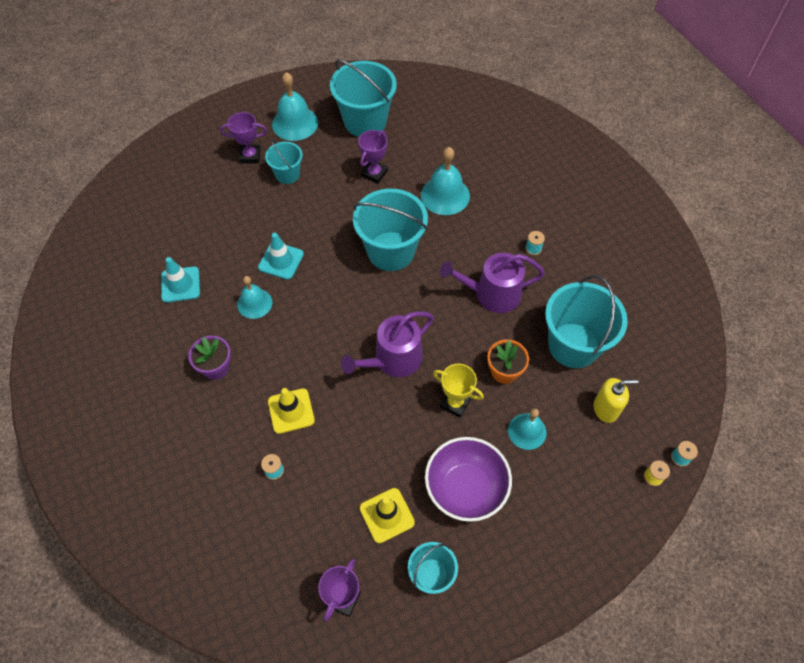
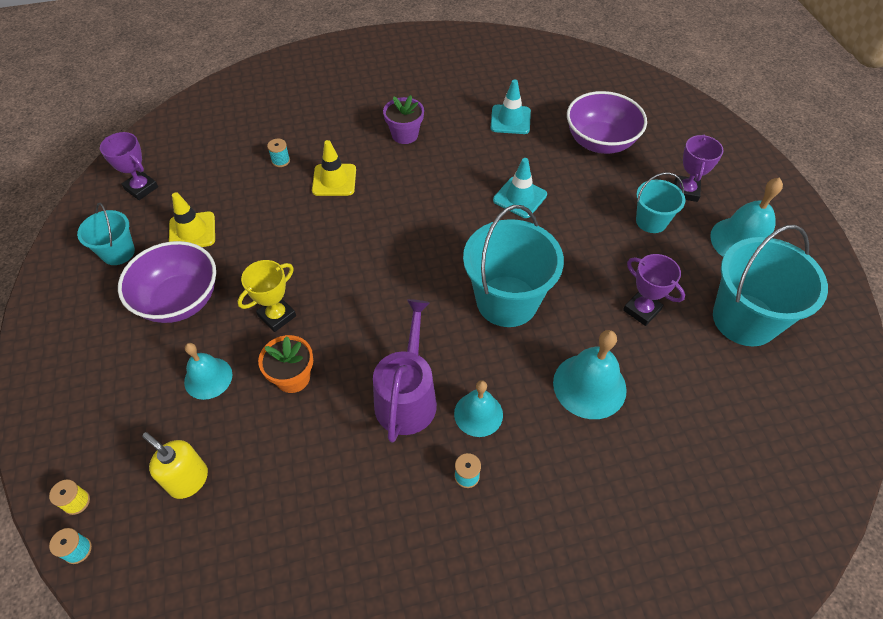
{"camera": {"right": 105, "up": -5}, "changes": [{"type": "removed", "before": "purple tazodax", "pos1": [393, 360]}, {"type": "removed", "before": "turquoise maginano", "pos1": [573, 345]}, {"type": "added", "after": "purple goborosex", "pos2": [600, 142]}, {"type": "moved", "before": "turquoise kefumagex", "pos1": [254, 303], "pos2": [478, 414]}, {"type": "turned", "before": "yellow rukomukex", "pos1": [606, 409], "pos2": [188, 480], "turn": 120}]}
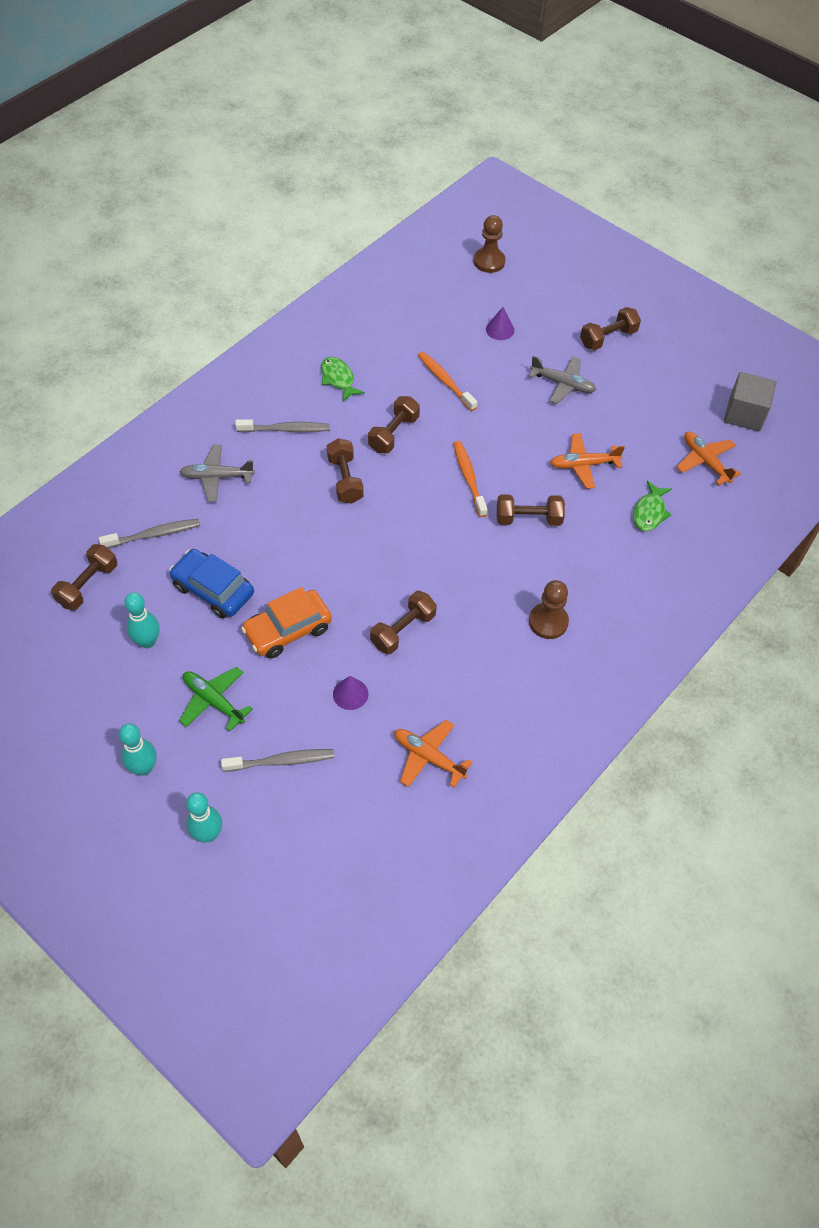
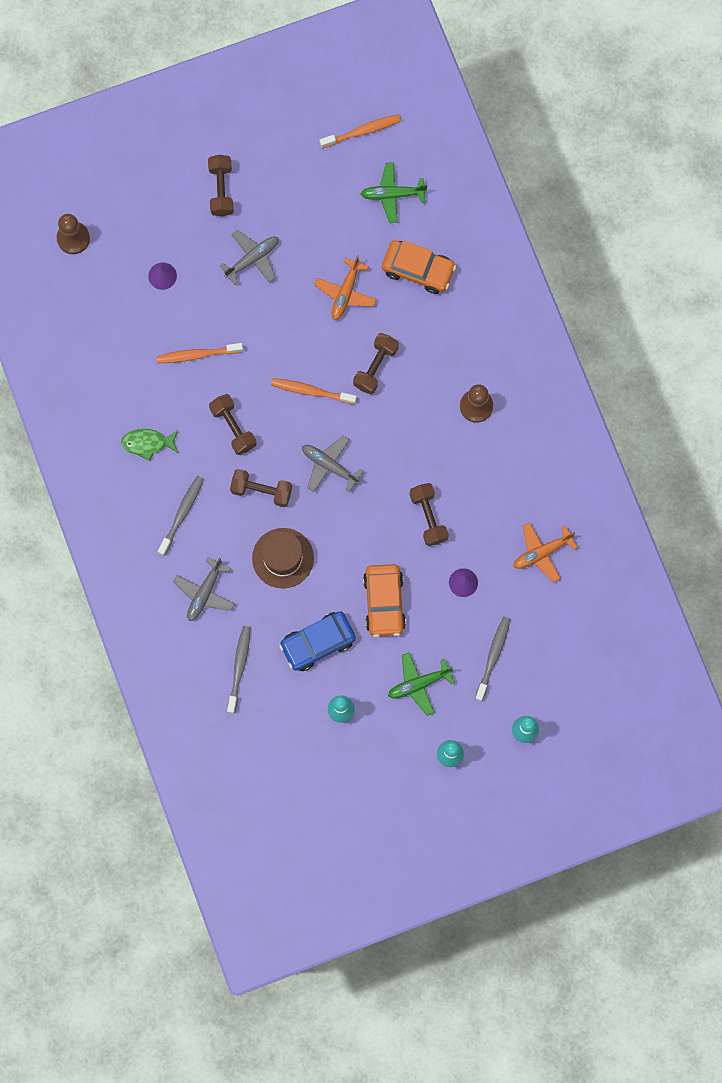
{"camera": {"right": -60, "up": 20}, "changes": [{"type": "removed", "before": "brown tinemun", "pos1": [88, 585]}, {"type": "added", "after": "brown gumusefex", "pos2": [283, 558]}, {"type": "added", "after": "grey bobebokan", "pos2": [329, 465]}, {"type": "replaced", "before": "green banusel", "after": "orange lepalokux", "pos1": [649, 512], "pos2": [418, 270]}, {"type": "replaced", "before": "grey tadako", "after": "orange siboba", "pos1": [744, 414], "pos2": [362, 131]}, {"type": "recoloured", "before": "orange bobebokan", "after": "green bobebokan", "pos1": [705, 461], "pos2": [392, 194]}]}
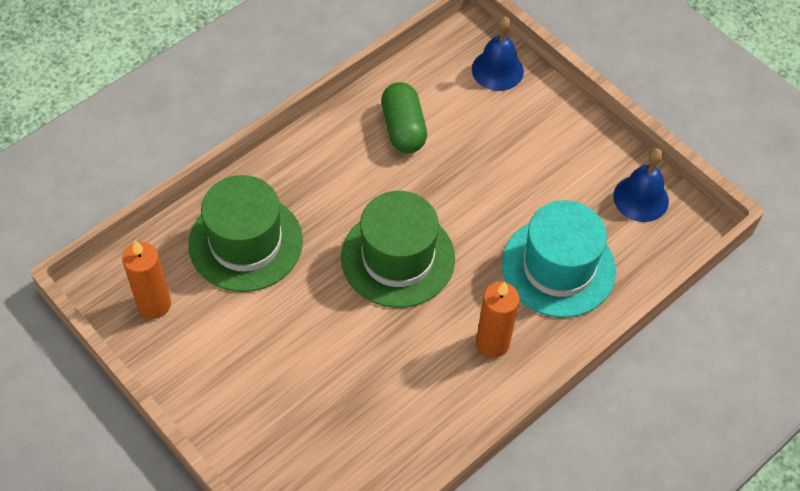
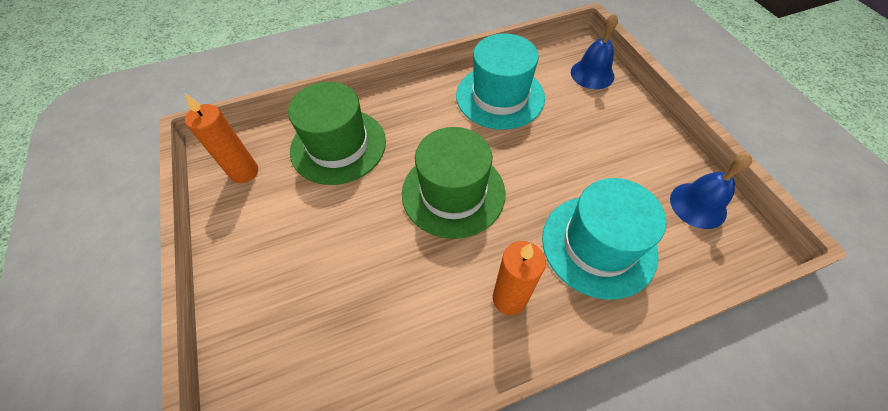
{"camera": {"right": 25, "up": 0}, "changes": [{"type": "replaced", "before": "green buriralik", "after": "turquoise gumusefex", "pos1": [403, 128], "pos2": [500, 96]}]}
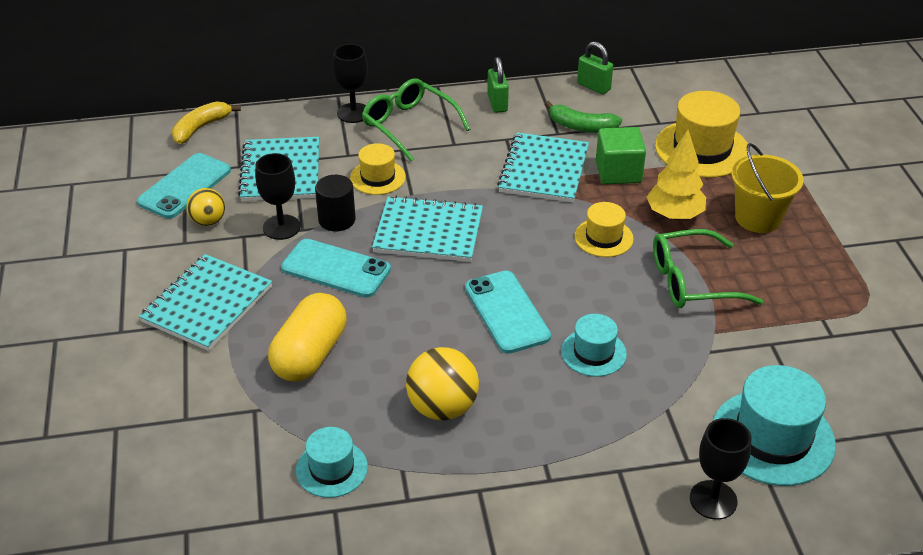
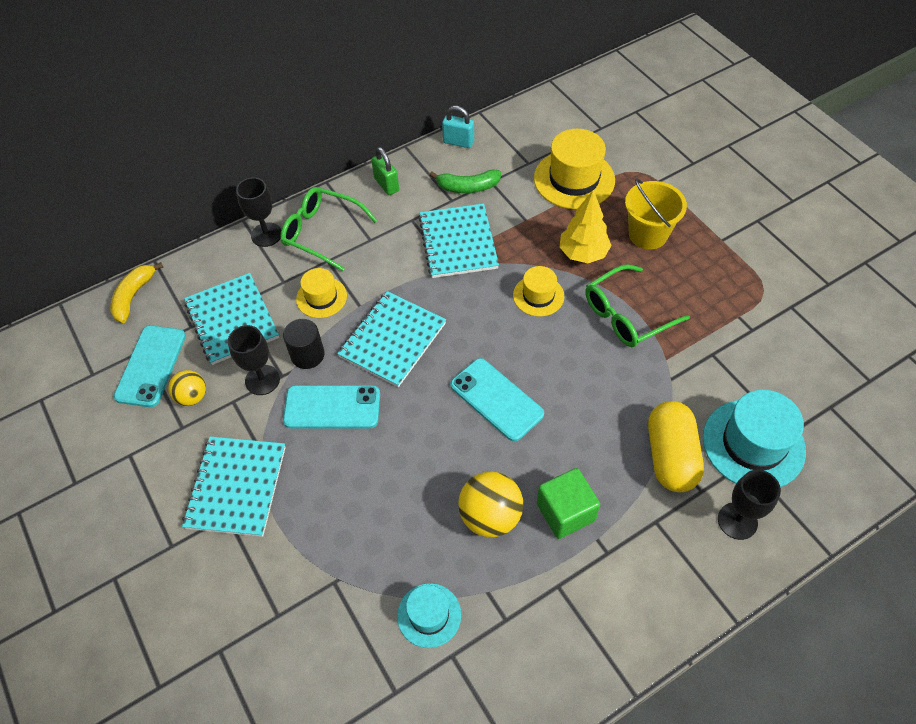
{"camera": {"right": -20, "up": 15}, "changes": [{"type": "removed", "before": "turquoise gumusefex", "pos1": [593, 352]}, {"type": "moved", "before": "yellow buriralik", "pos1": [310, 354], "pos2": [670, 456]}, {"type": "moved", "before": "green tadako", "pos1": [618, 172], "pos2": [565, 512]}, {"type": "recoloured", "before": "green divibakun", "after": "turquoise divibakun", "pos1": [593, 87], "pos2": [458, 142]}, {"type": "turned", "before": "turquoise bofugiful", "pos1": [428, 232], "pos2": [393, 340], "turn": -45}]}
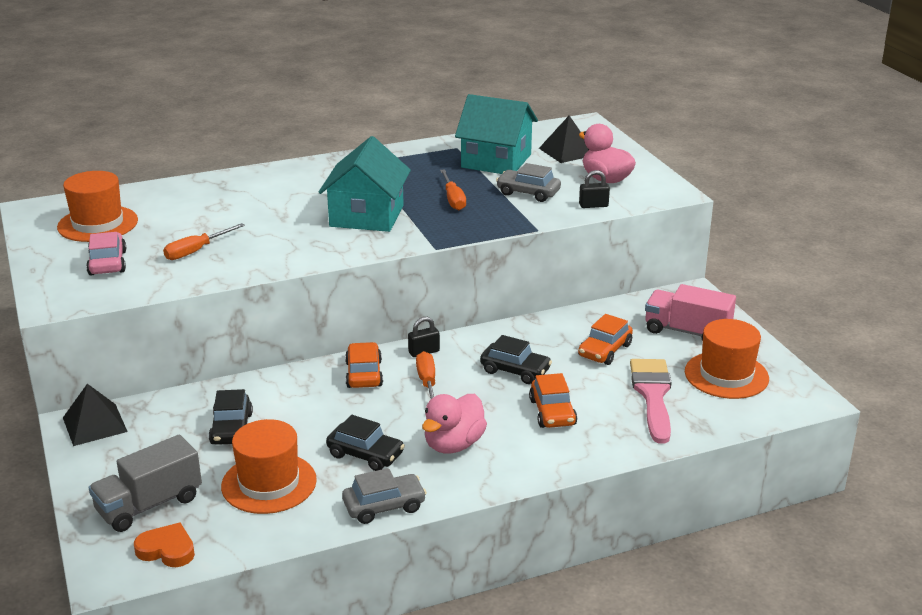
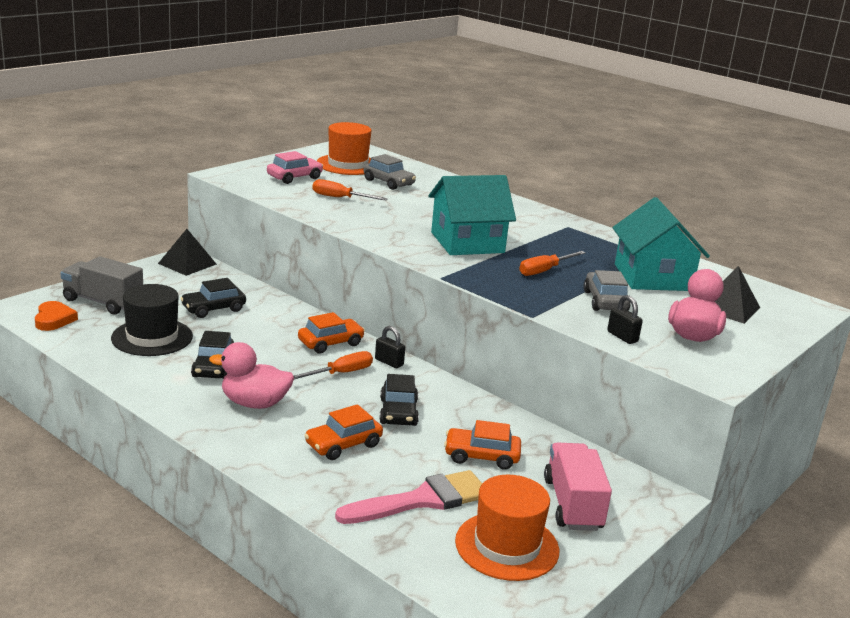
{"camera": {"right": 60, "up": -5}, "changes": [{"type": "moved", "before": "grey lepalokux", "pos1": [384, 506], "pos2": [388, 182]}, {"type": "recoloured", "before": "orange gumusefex", "after": "black gumusefex", "pos1": [269, 483], "pos2": [152, 337]}]}
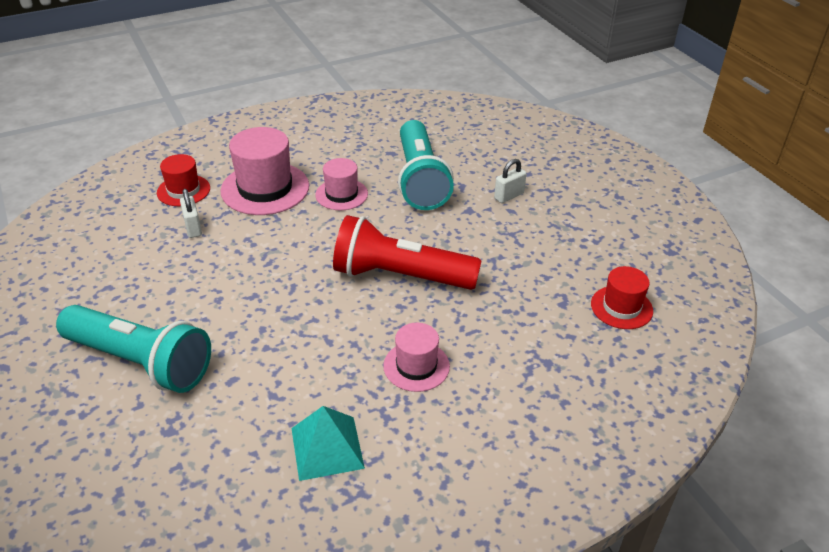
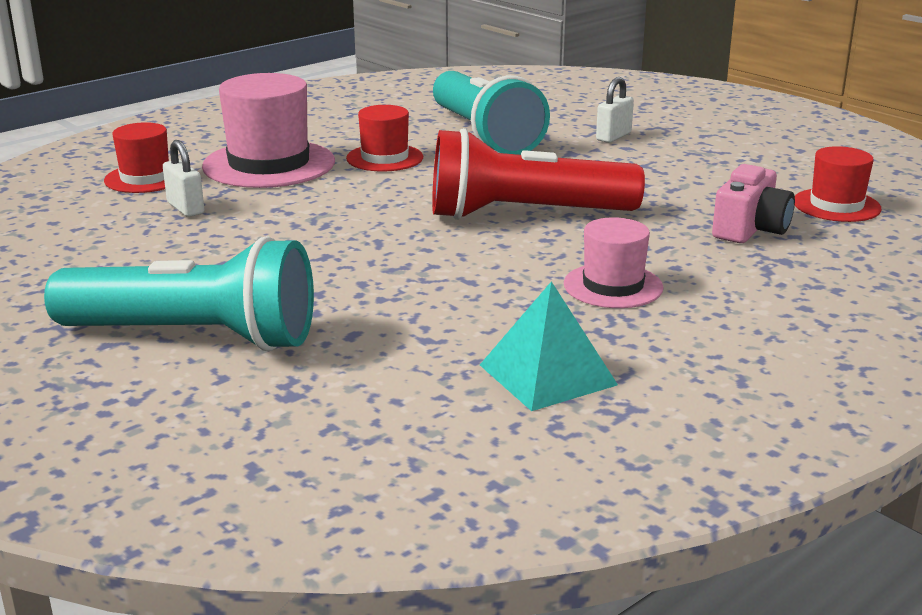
{"camera": {"right": -15, "up": -15}, "changes": [{"type": "added", "after": "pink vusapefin", "pos2": [750, 229]}, {"type": "recoloured", "before": "pink gumusefex", "after": "red gumusefex", "pos1": [341, 194], "pos2": [384, 158]}]}
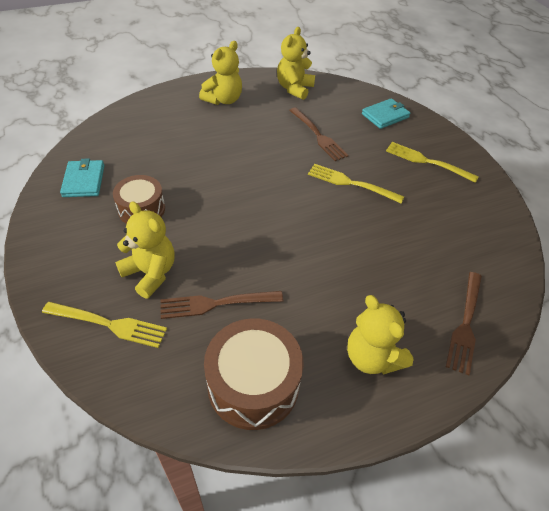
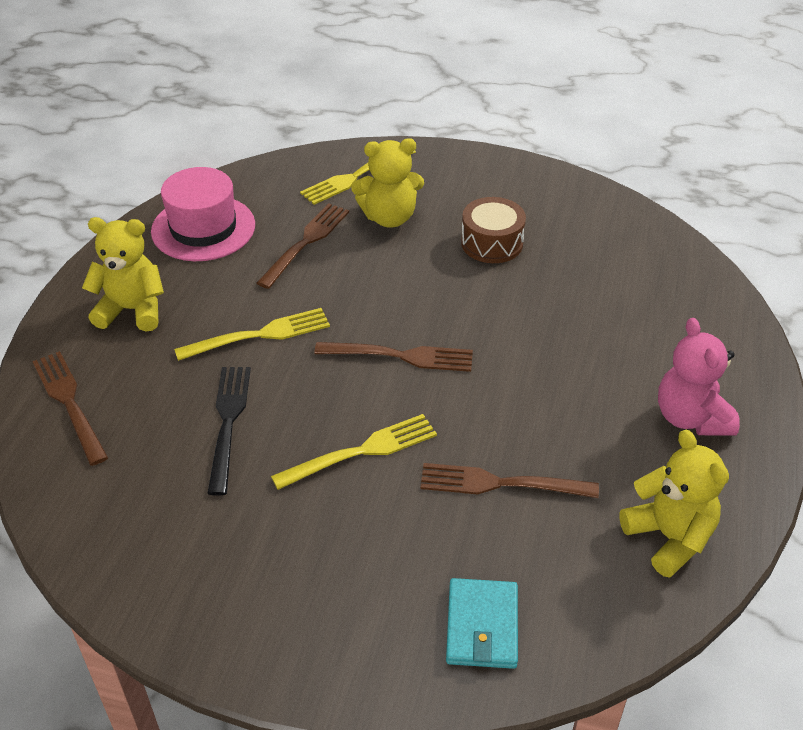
{"camera": {"right": 130, "up": -5}, "changes": [{"type": "removed", "before": "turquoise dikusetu", "pos1": [84, 181]}, {"type": "added", "after": "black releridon", "pos2": [228, 422]}, {"type": "added", "after": "brown releridon", "pos2": [401, 356]}, {"type": "moved", "before": "yellow releridon", "pos1": [426, 161], "pos2": [260, 335]}, {"type": "replaced", "before": "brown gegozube", "after": "pink gumusefex", "pos1": [253, 384], "pos2": [203, 228]}, {"type": "recoloured", "before": "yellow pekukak", "after": "pink pekukak", "pos1": [223, 100], "pos2": [691, 418]}]}
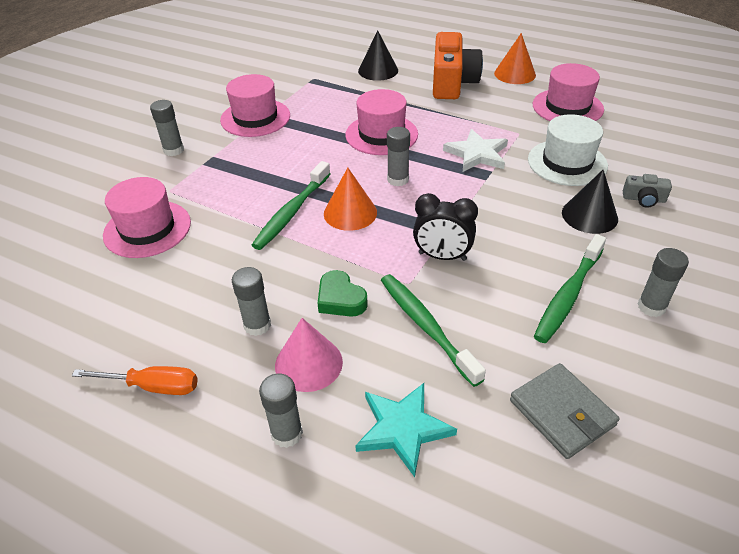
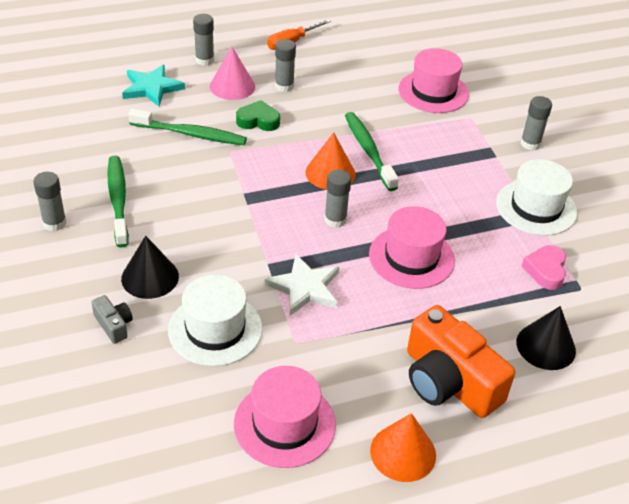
{"camera": {"right": 130, "up": 0}, "changes": [{"type": "removed", "before": "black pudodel", "pos1": [442, 256]}, {"type": "removed", "before": "grey dikusetu", "pos1": [562, 413]}, {"type": "added", "after": "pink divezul", "pos2": [545, 270]}, {"type": "recoloured", "before": "pink gumusefex", "after": "white gumusefex", "pos1": [255, 118], "pos2": [536, 207]}, {"type": "turned", "before": "grey vusapefin", "pos1": [644, 199], "pos2": [114, 325], "turn": 90}]}
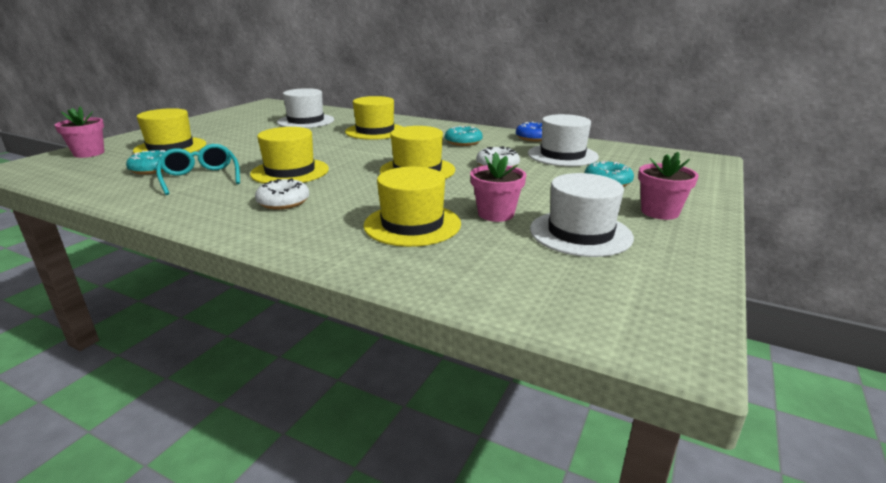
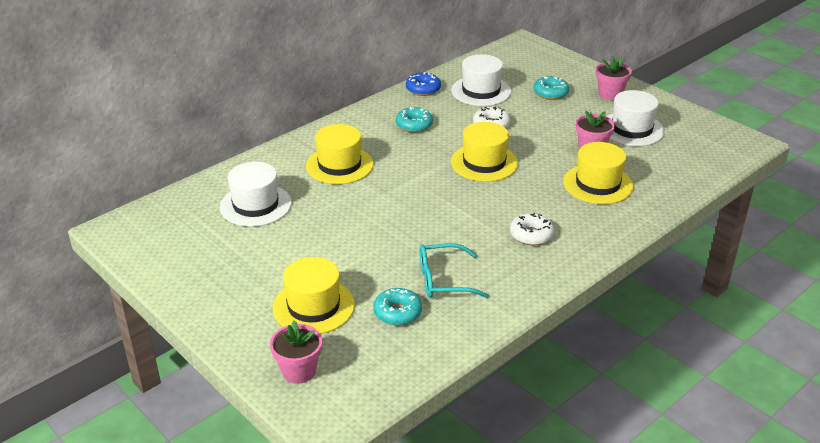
{"camera": {"right": -70, "up": 10}, "changes": [{"type": "removed", "before": "yellow gumusefex", "pos1": [290, 171]}]}
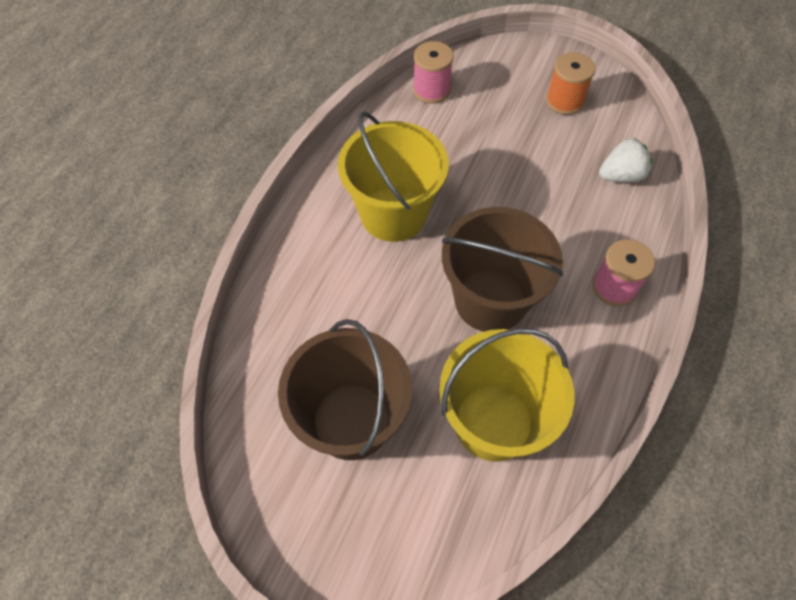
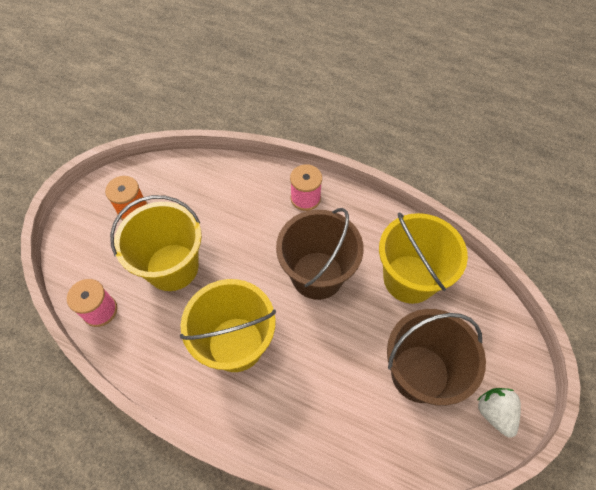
{"camera": {"right": -90, "up": 0}, "changes": [{"type": "added", "after": "yellow maginano", "pos2": [172, 267]}, {"type": "moved", "before": "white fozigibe", "pos1": [621, 175], "pos2": [494, 413]}]}
